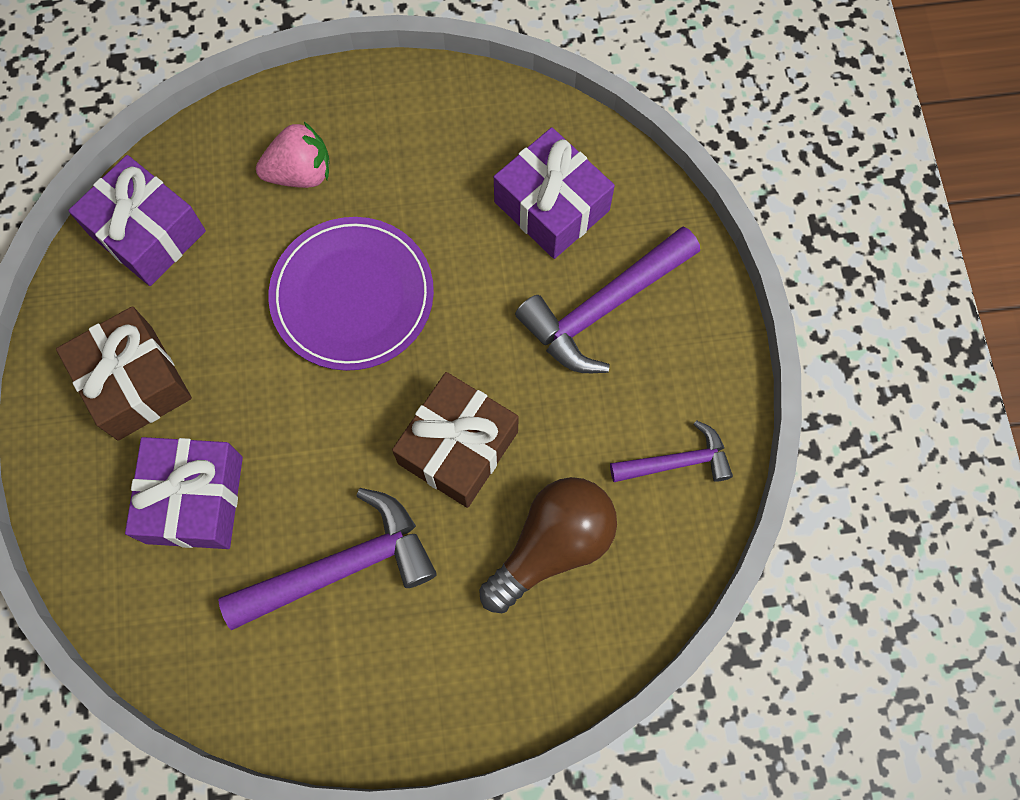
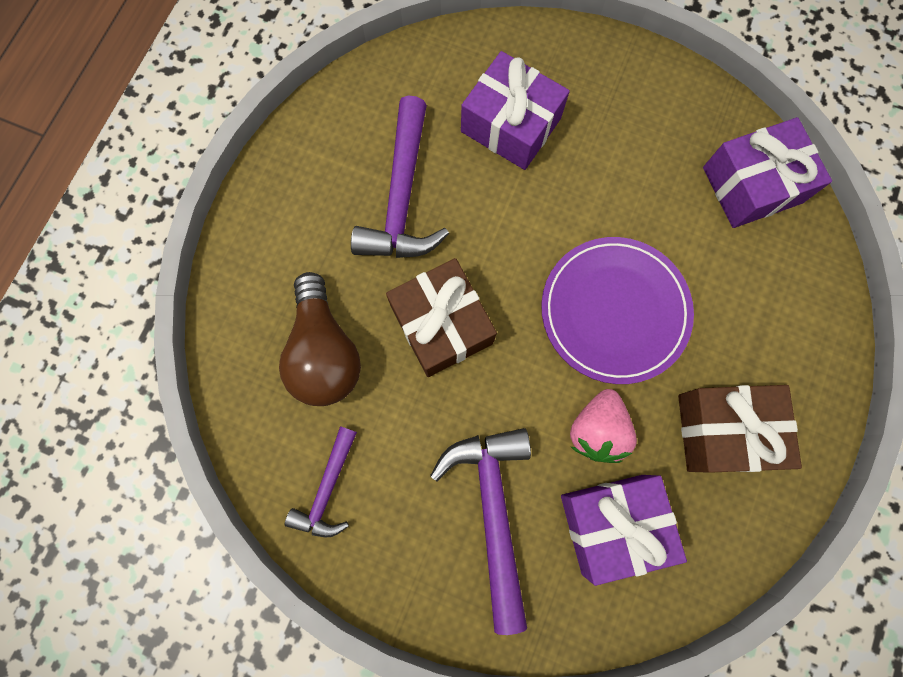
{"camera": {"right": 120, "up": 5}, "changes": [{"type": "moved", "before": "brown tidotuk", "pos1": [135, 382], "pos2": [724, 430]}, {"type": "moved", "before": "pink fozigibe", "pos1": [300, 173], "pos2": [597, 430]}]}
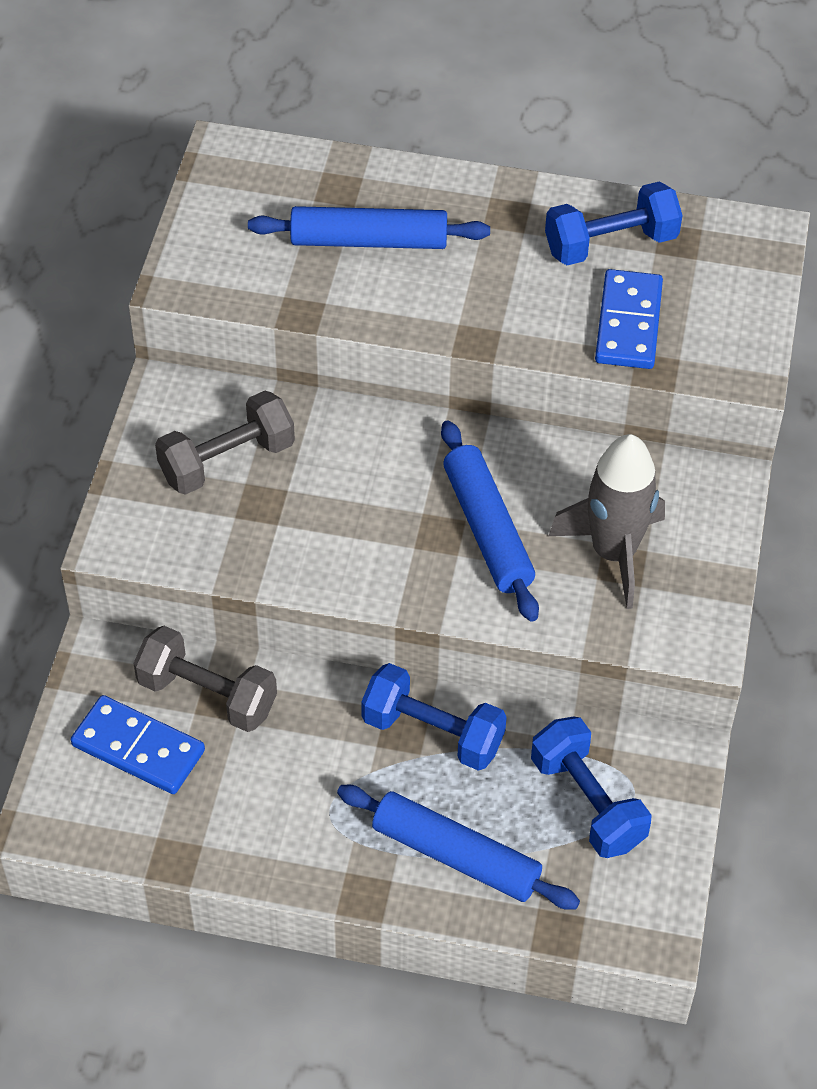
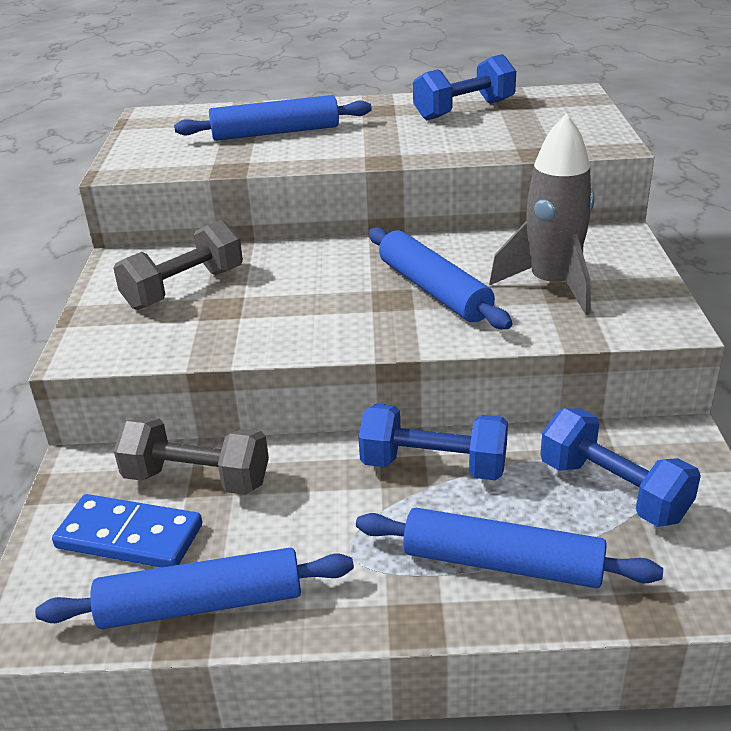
{"camera": {"right": -10, "up": -20}, "changes": [{"type": "removed", "before": "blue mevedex", "pos1": [628, 323]}, {"type": "added", "after": "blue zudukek", "pos2": [201, 604]}]}
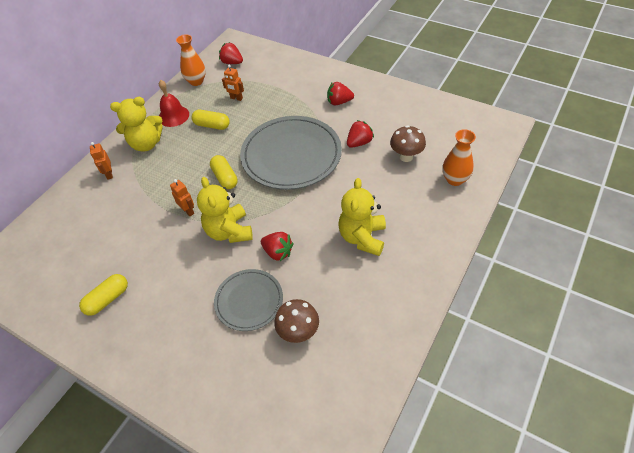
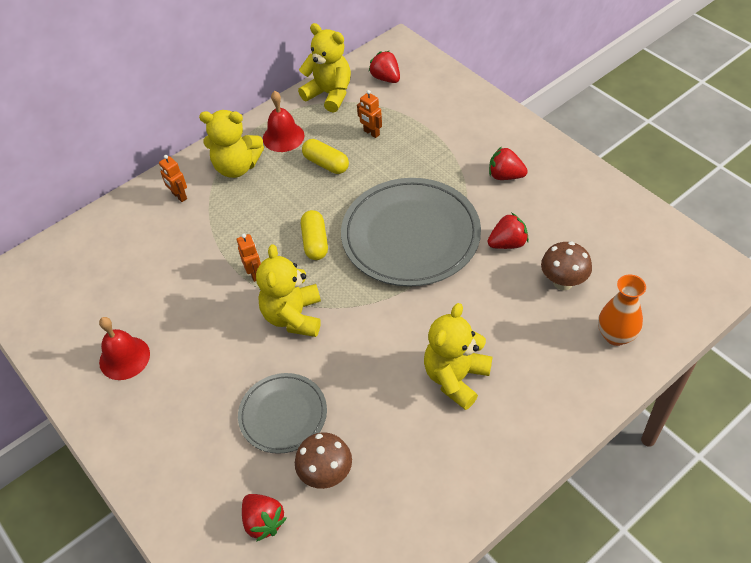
{"camera": {"right": 20, "up": 0}, "changes": [{"type": "moved", "before": "red fozigibe", "pos1": [278, 252], "pos2": [264, 521]}, {"type": "replaced", "before": "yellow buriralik", "after": "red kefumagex", "pos1": [108, 299], "pos2": [124, 358]}, {"type": "replaced", "before": "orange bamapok", "after": "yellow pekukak", "pos1": [196, 81], "pos2": [329, 94]}, {"type": "turned", "before": "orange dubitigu", "pos1": [109, 174], "pos2": [179, 196], "turn": -45}]}
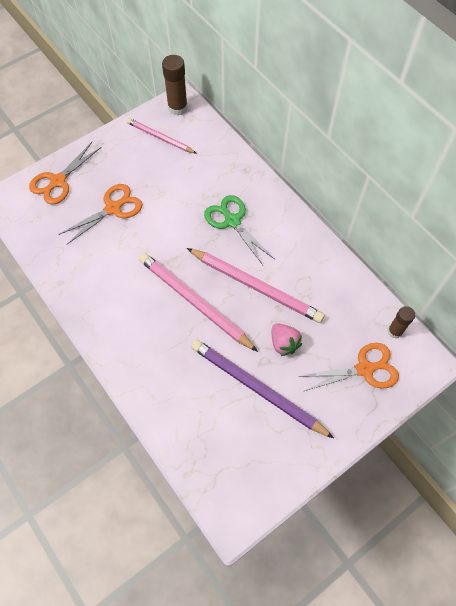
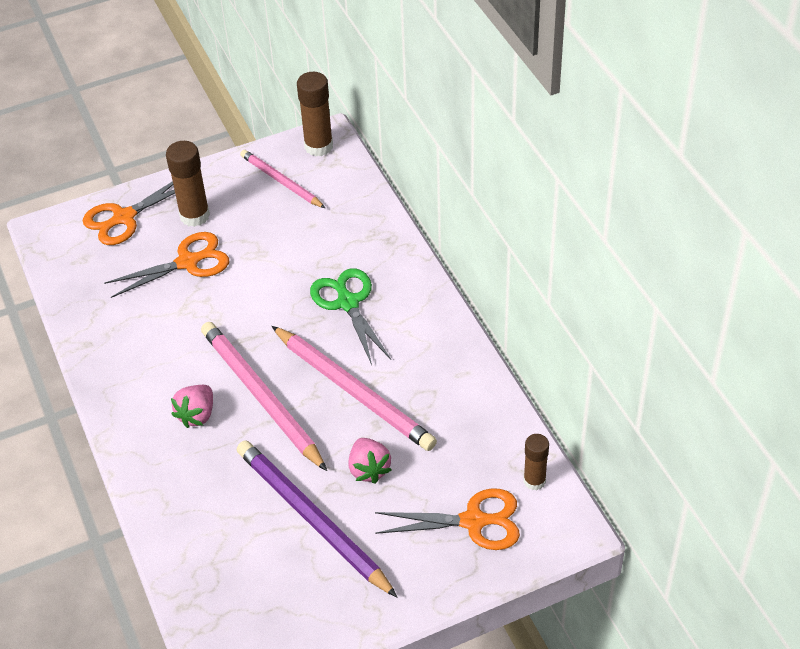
{"camera": {"right": 15, "up": -15}, "changes": [{"type": "added", "after": "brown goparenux", "pos2": [194, 216]}, {"type": "added", "after": "pink fozigibe", "pos2": [197, 415]}]}
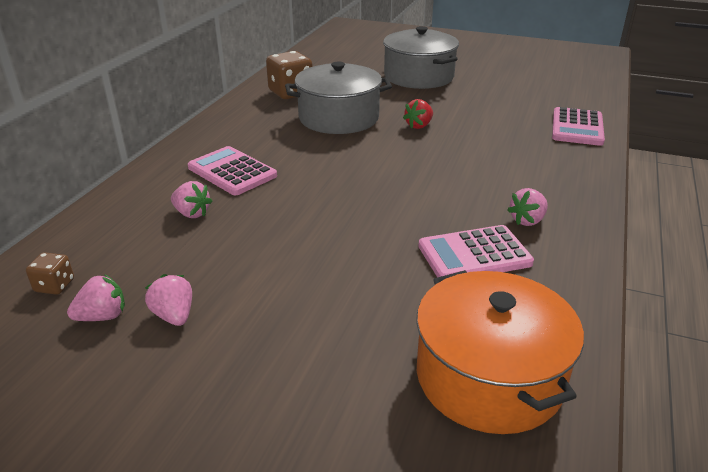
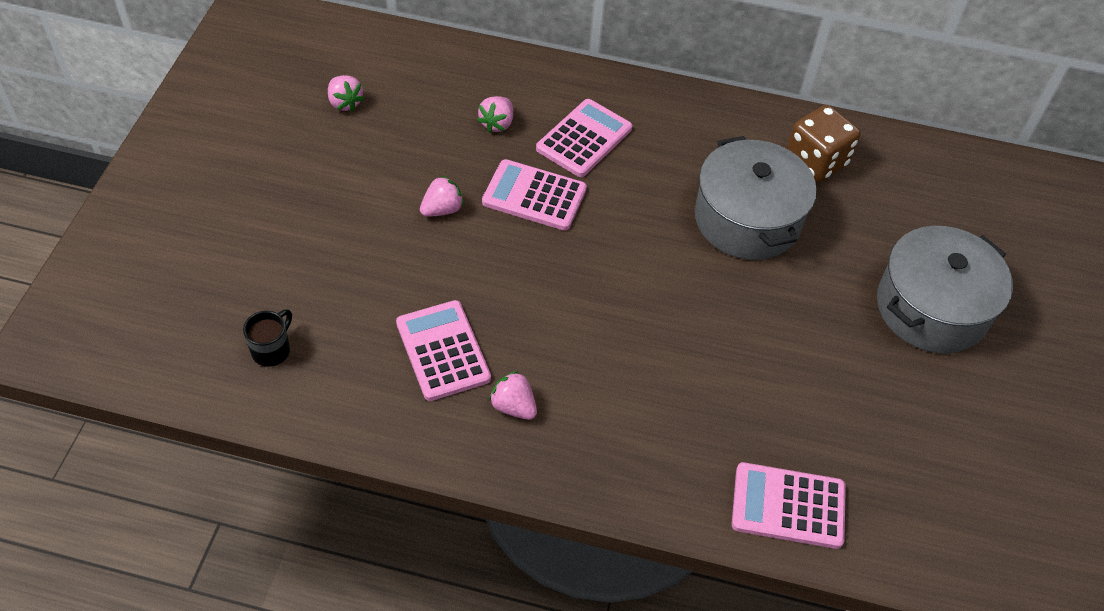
{"camera": {"right": 80, "up": 20}, "changes": [{"type": "removed", "before": "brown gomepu", "pos1": [54, 286]}, {"type": "removed", "before": "red fozigibe", "pos1": [419, 126]}, {"type": "added", "after": "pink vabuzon", "pos2": [534, 196]}, {"type": "moved", "before": "pink fozigibe", "pos1": [174, 316], "pos2": [442, 209]}, {"type": "replaced", "before": "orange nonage", "after": "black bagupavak", "pos1": [489, 377], "pos2": [272, 350]}]}
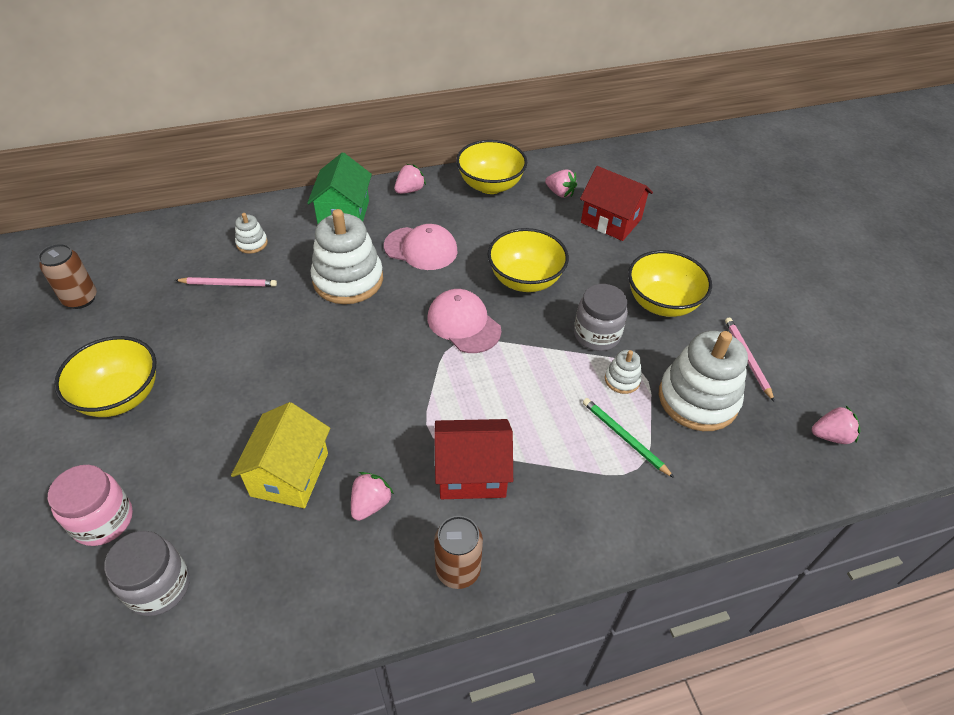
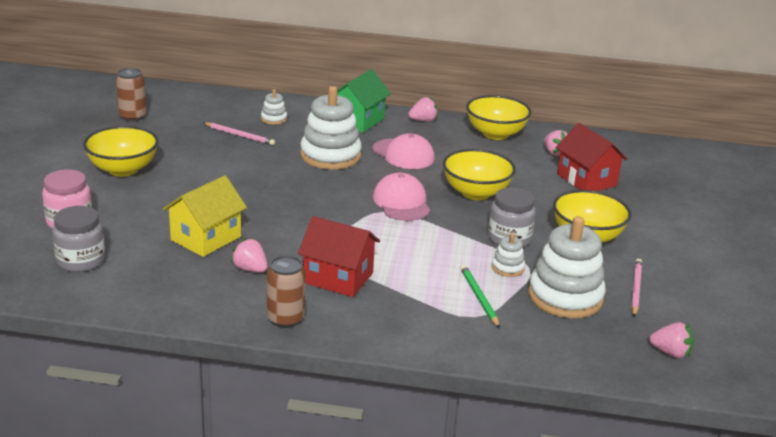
{"camera": {"right": 25, "up": -20}, "changes": [{"type": "turned", "before": "pink fozigibe", "pos1": [370, 504], "pos2": [250, 269], "turn": -105}]}
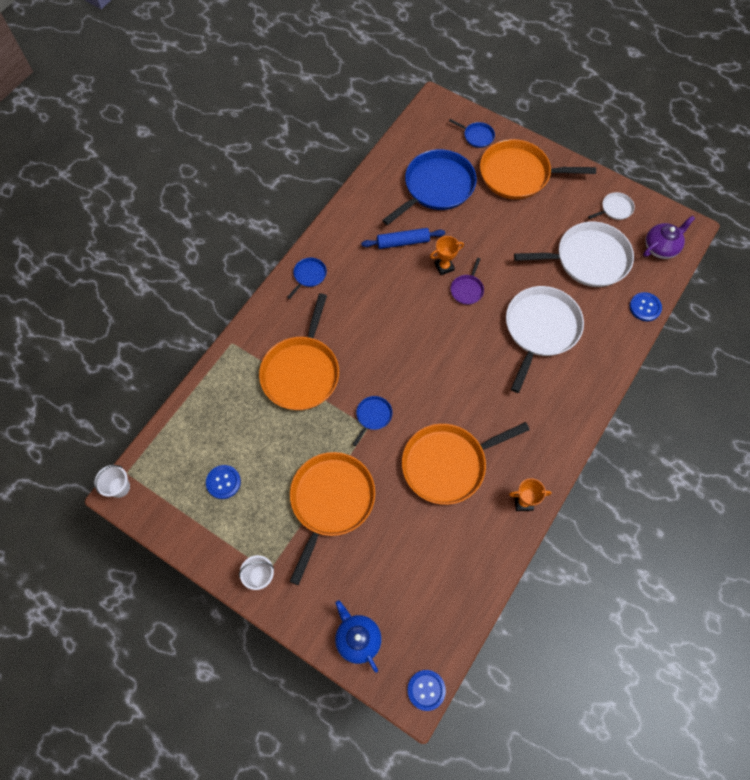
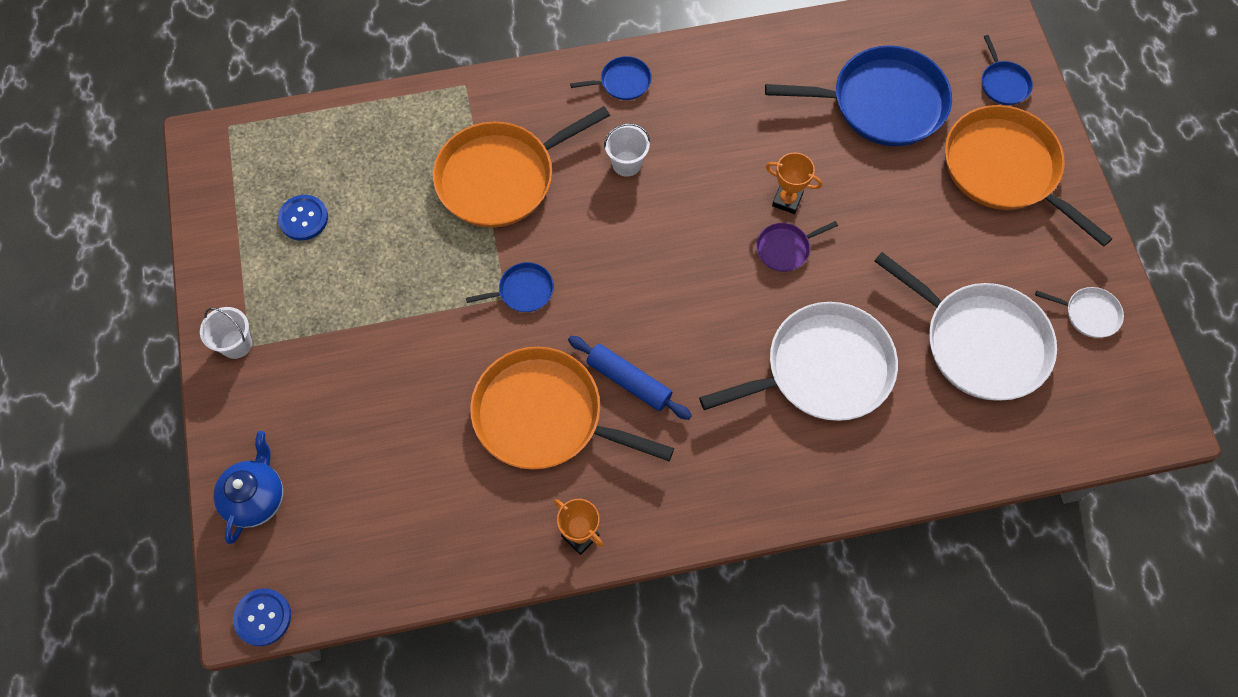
{"camera": {"right": 45, "up": 0}, "changes": [{"type": "removed", "before": "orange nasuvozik", "pos1": [330, 501]}, {"type": "removed", "before": "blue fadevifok", "pos1": [645, 307]}, {"type": "removed", "before": "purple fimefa", "pos1": [661, 248]}, {"type": "moved", "before": "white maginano", "pos1": [119, 487], "pos2": [626, 163]}, {"type": "moved", "before": "blue zudukek", "pos1": [403, 242], "pos2": [629, 381]}]}
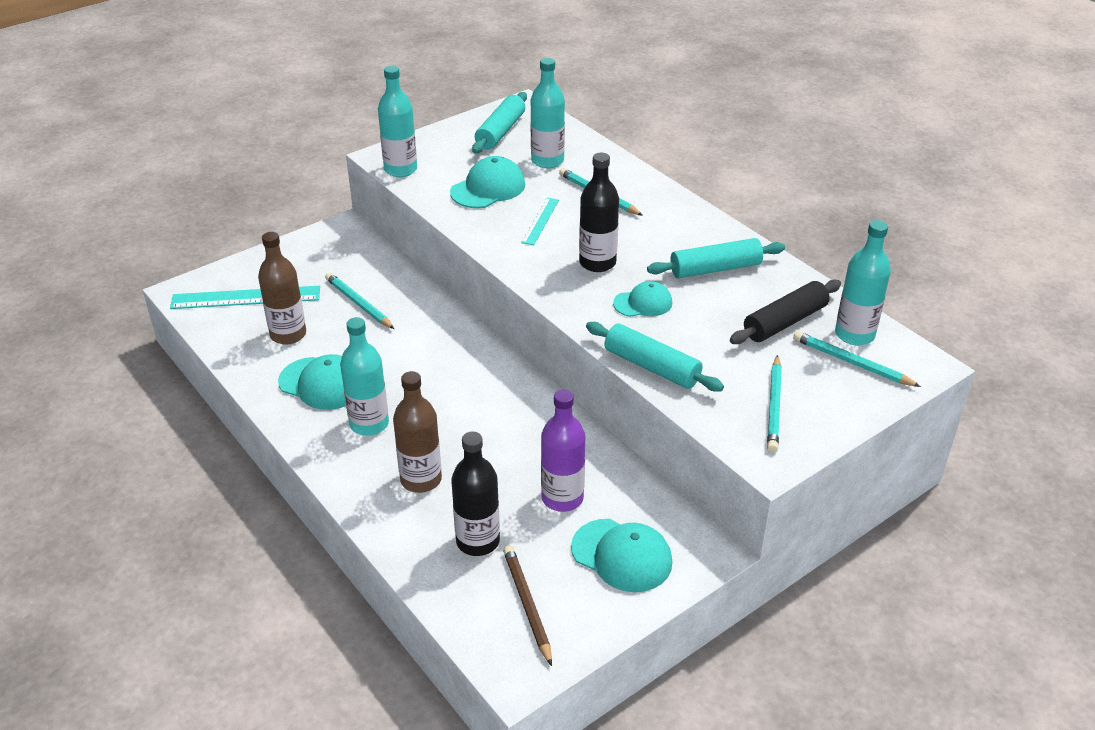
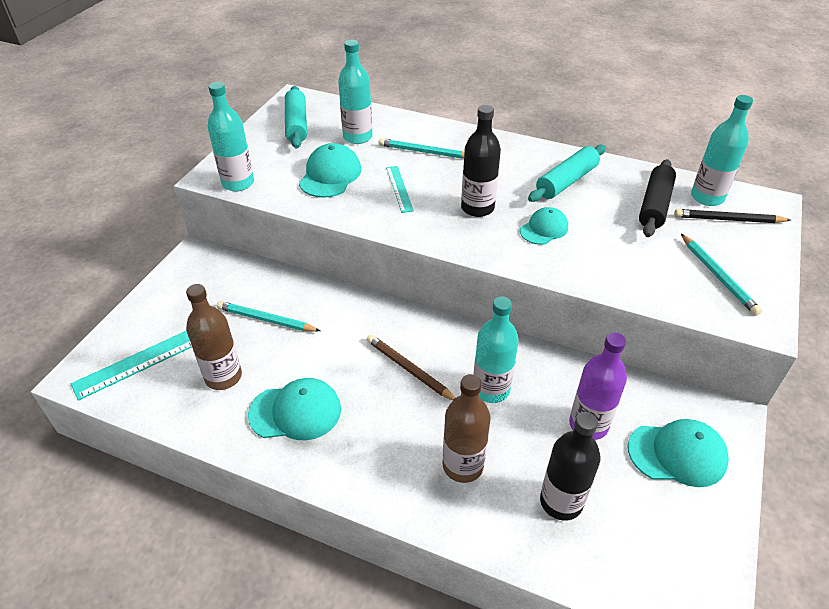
{"camera": {"right": -30, "up": 5}, "changes": [{"type": "removed", "before": "turquoise zudukek", "pos1": [652, 367]}, {"type": "moved", "before": "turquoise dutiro", "pos1": [369, 424], "pos2": [491, 389]}, {"type": "moved", "before": "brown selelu", "pos1": [527, 604], "pos2": [409, 369]}, {"type": "recoloured", "before": "turquoise selelu", "after": "black selelu", "pos1": [851, 362], "pos2": [728, 219]}]}
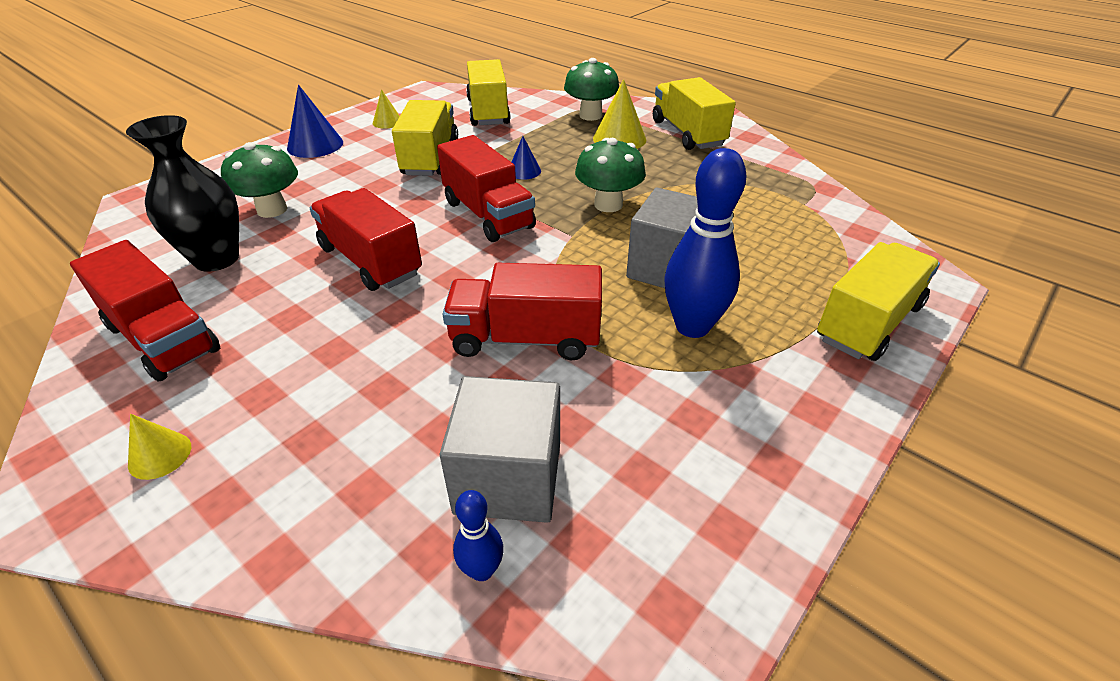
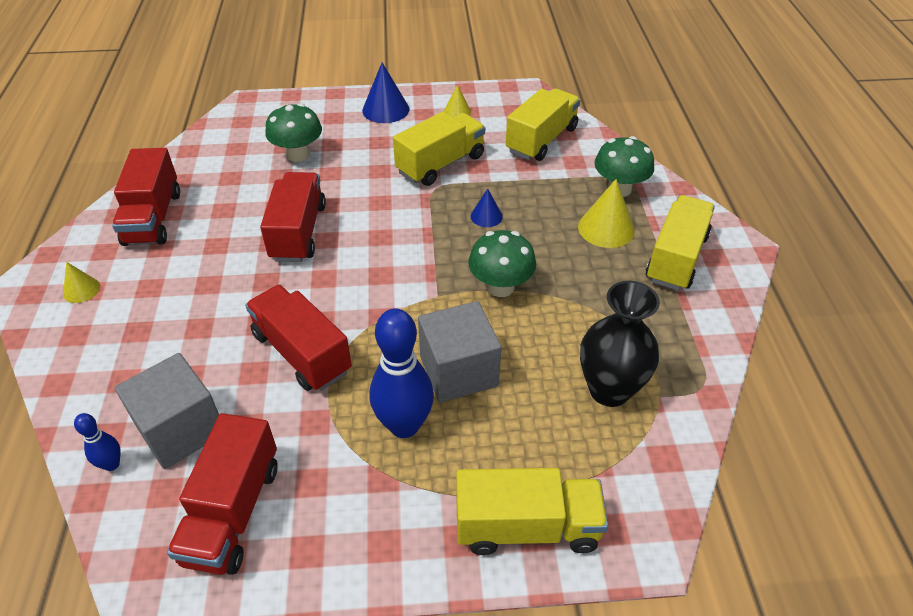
{"camera": {"right": 45, "up": 5}, "changes": [{"type": "moved", "before": "black bamapok", "pos1": [216, 259], "pos2": [609, 390]}, {"type": "moved", "before": "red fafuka", "pos1": [488, 215], "pos2": [233, 512]}]}
